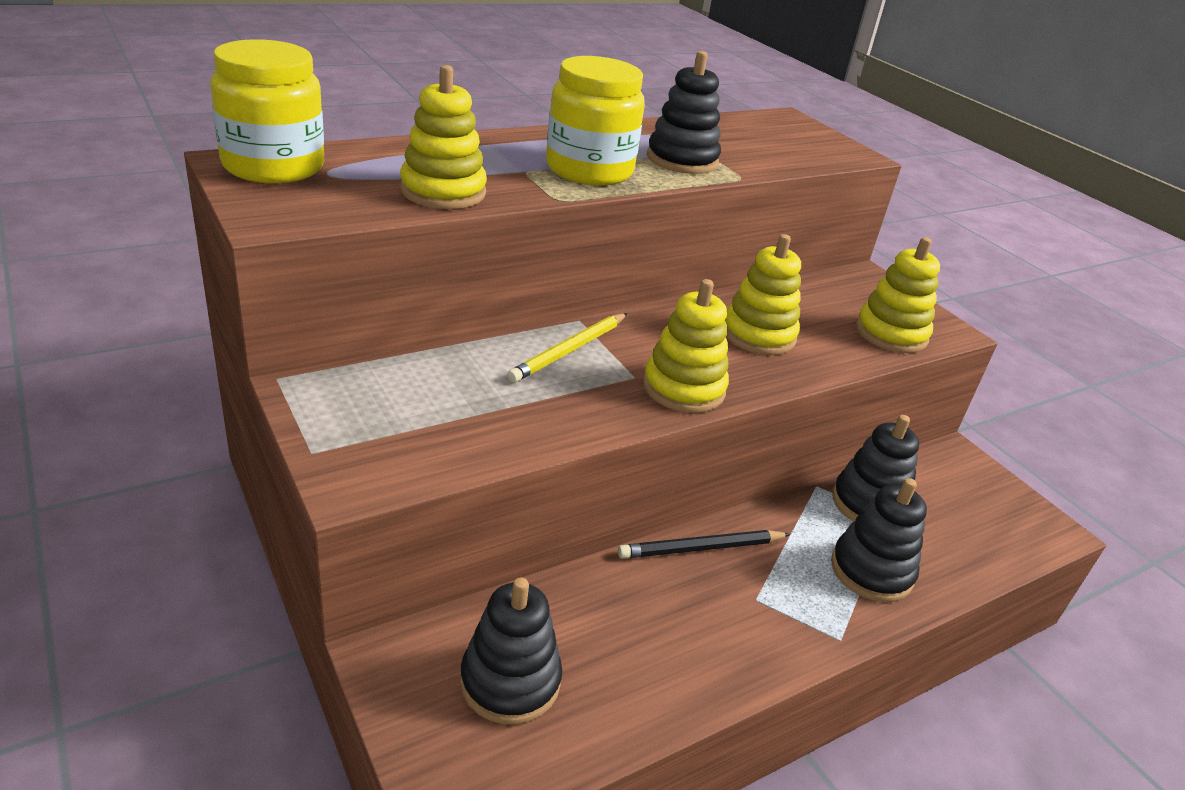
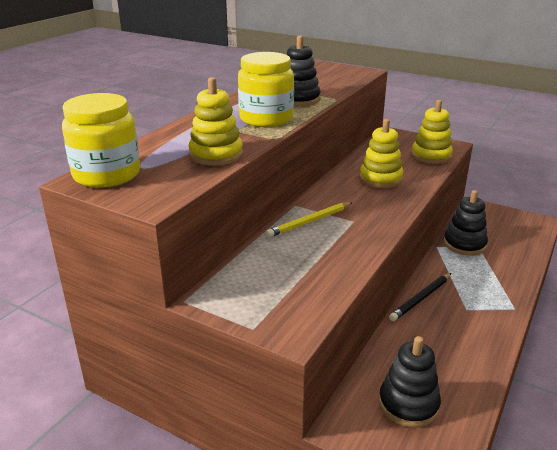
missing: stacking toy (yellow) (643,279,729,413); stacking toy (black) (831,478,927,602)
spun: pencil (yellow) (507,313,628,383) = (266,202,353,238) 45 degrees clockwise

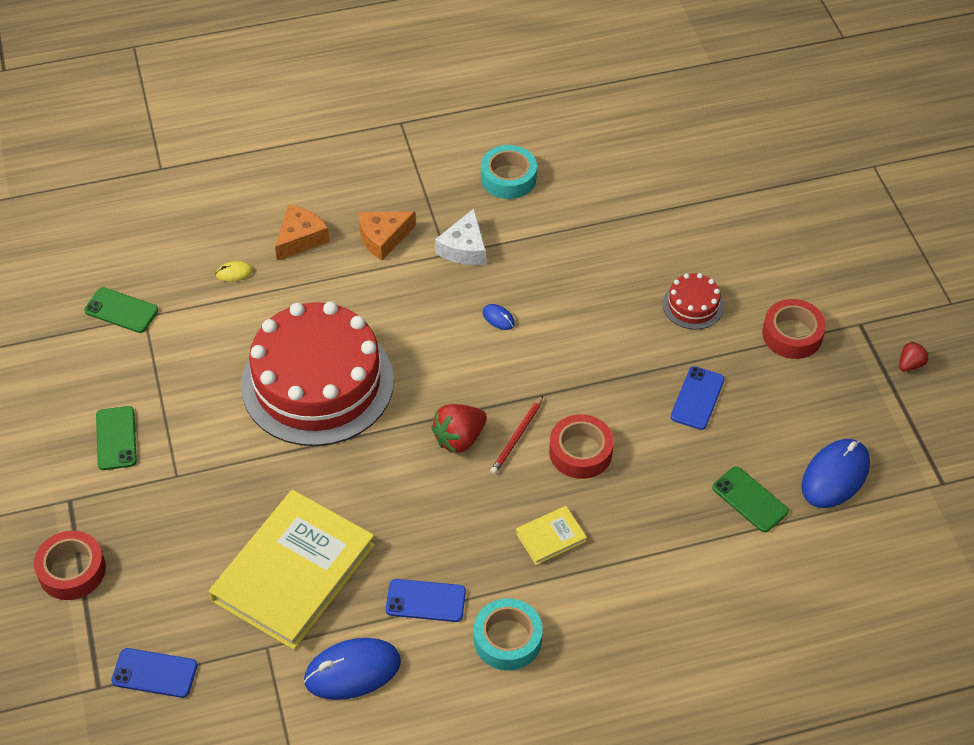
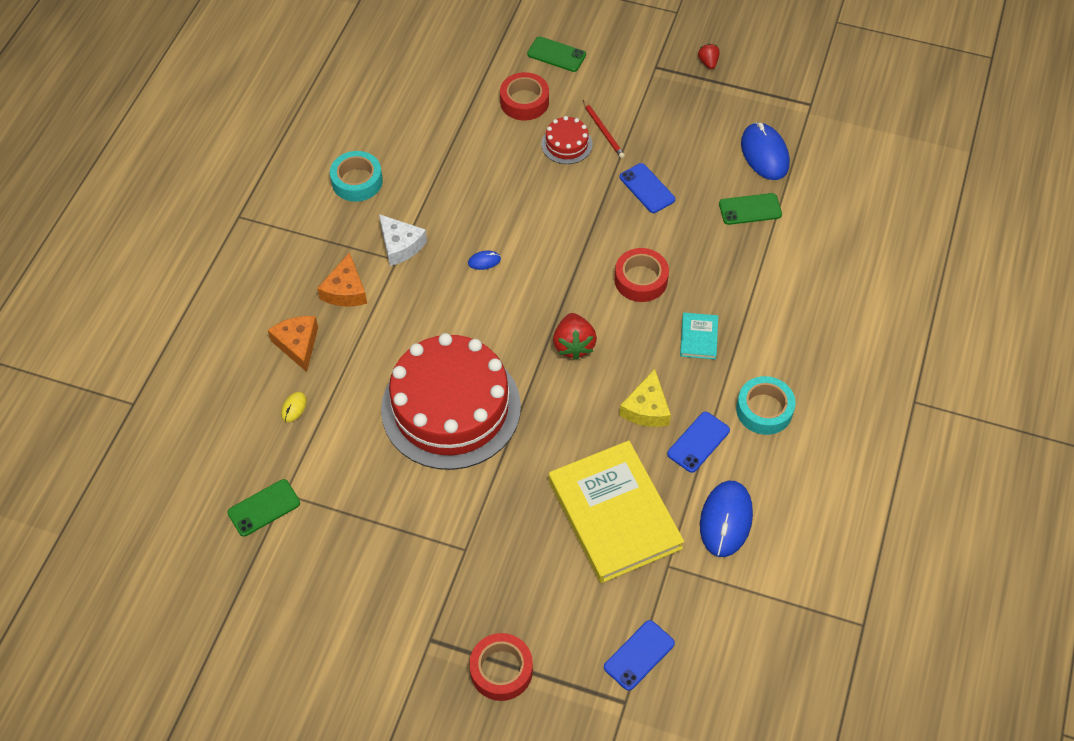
appeared: cheese (yellow) (619,369,671,427)
relocated: tape (red) (762,299,826,359) to (500,72,549,120); pencil (red) (490,396,543,474) to (583,100,625,158); phone (green) (96,406,137,470) to (527,37,586,72)
colour: book (yellow) (516,506,587,565) to book (turquoise) (680,313,718,360)

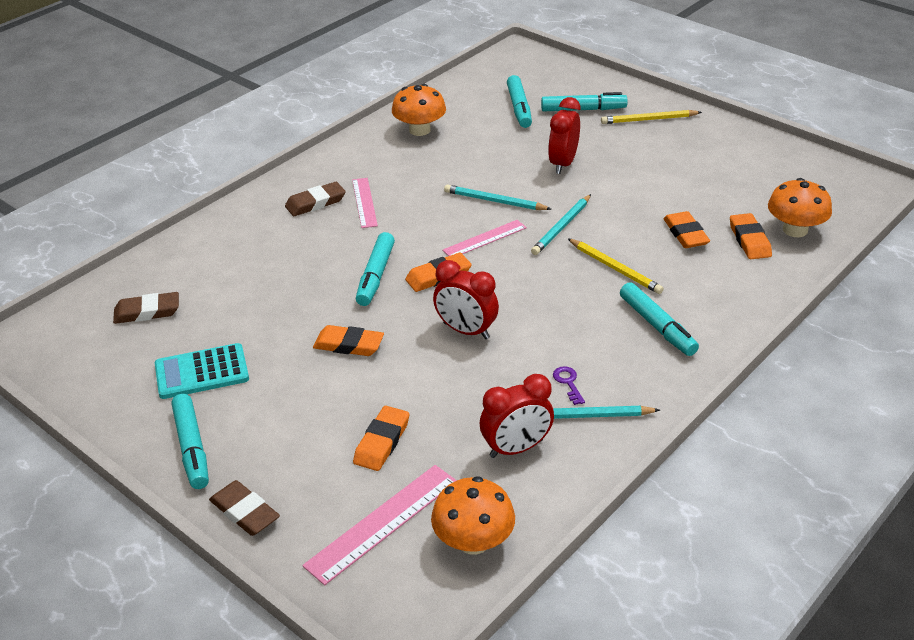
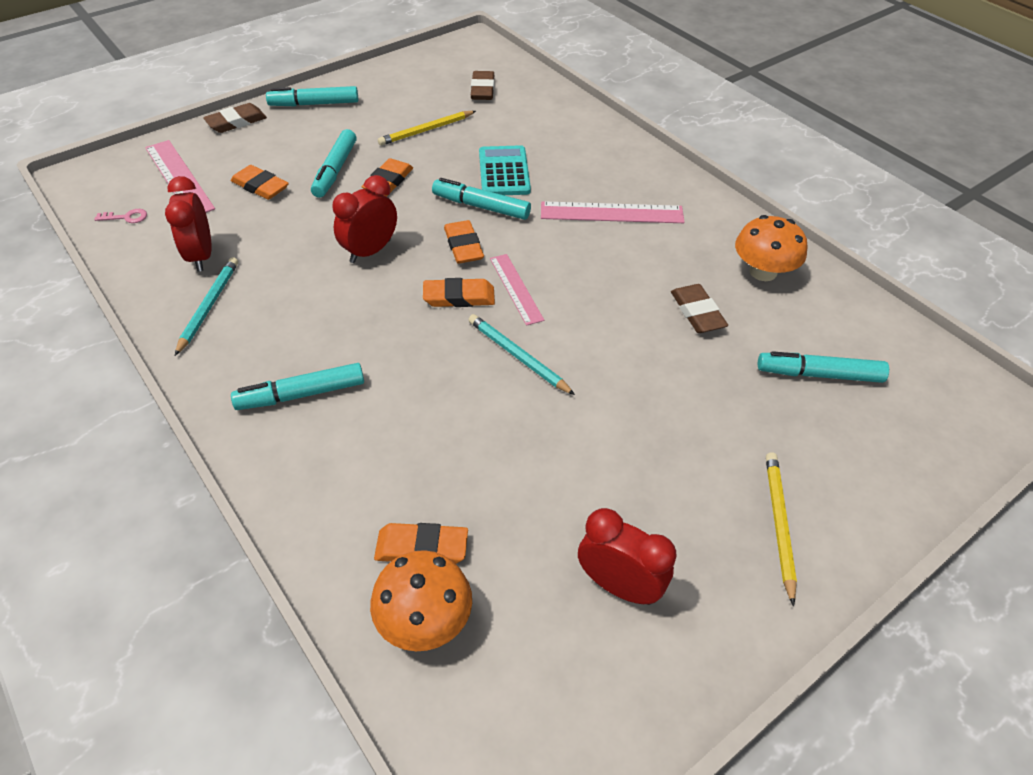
missing: pencil (turquoise) (444,184,551,210); key (purple) (553,366,585,405)
relocated: marker (turquoise) (541,92,628,112) to (311,129,356,198); clock (red) (548,97,580,174) to (578,508,677,605); eraser (brown) (285,182,346,216) to (671,284,728,333); eraser (orange) (663,211,710,248) to (423,278,495,307); pencil (yellow) (568,238,664,294) to (378,111,476,146); calculator (turquoise) (155,343,249,399) to (479,145,531,195)
exchanged: mushroom (orange) (431,476,515,555) to key (pink) (94,209,147,223)
size: ruler (pink) (352,178,378,228) = (541,201,685,223) x1.52

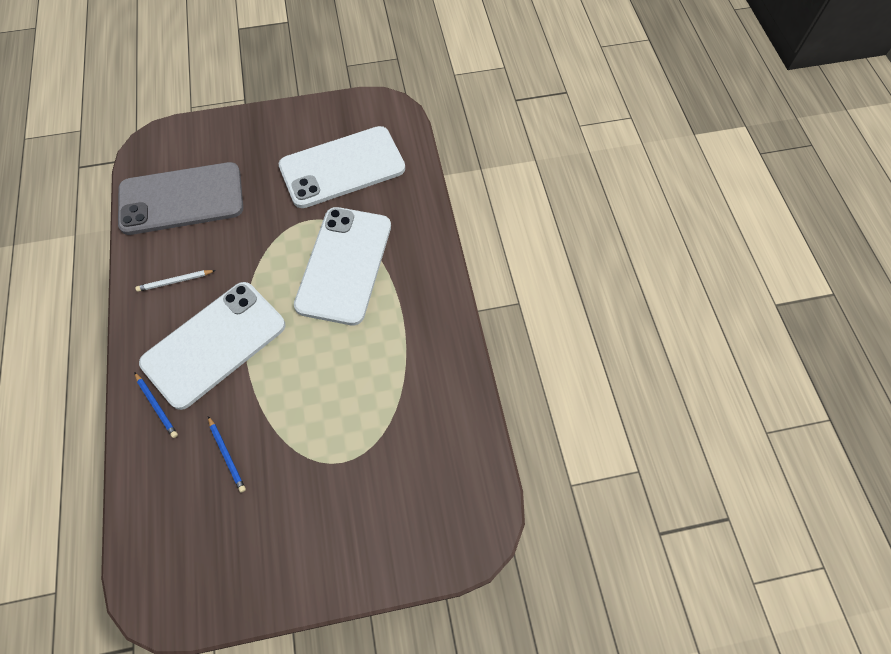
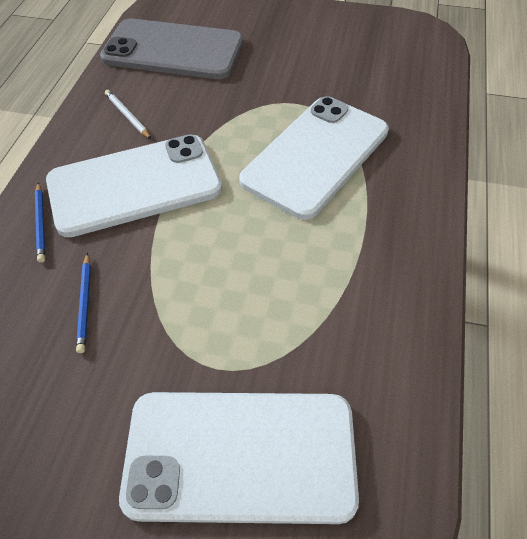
relocated: phone (white) (278,126,405,208) to (119,392,359,524)
spun: pencil (white) (135,270,216,292) = (105,90,151,139) 45 degrees clockwise

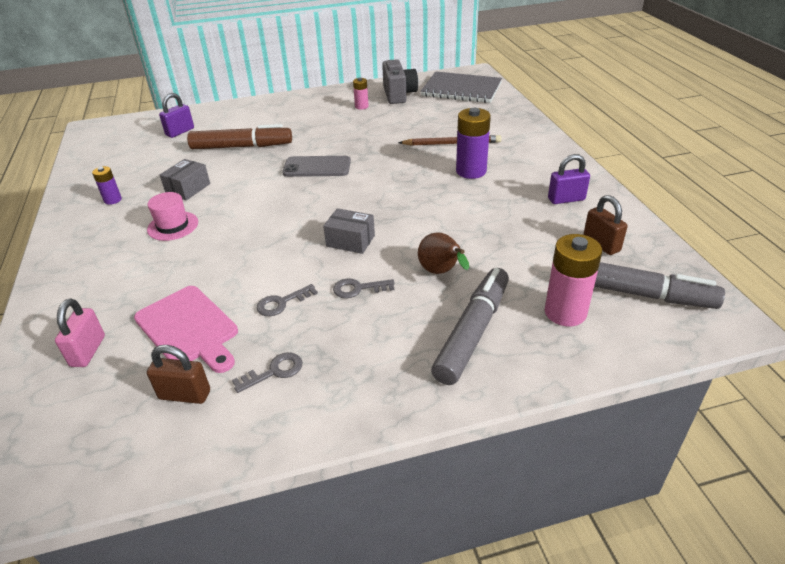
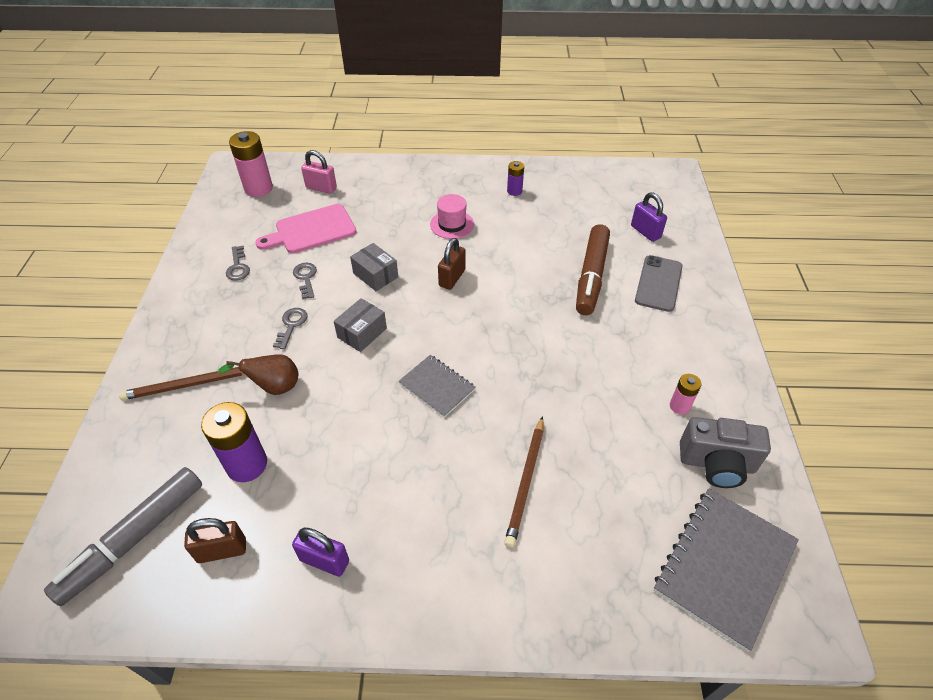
appeared: notebook (grey) (399,355,476,418)
relocated: battery (purple) (456,108,491,179) to (201,402,267,482); phone (grey) (282,156,351,177) to (635,255,682,312); box (grey) (160,159,210,200) to (350,243,398,291); battery (pink) (545,234,602,326) to (229,131,273,197); padlock (brown) (147,345,210,404) to (438,238,466,290)
exchanged: marker (grey) (431,268,509,385) to pencil (brown) (119,367,244,400)
spun: padlock (purple) (548,154,590,204) = (292,528,349,577) 75 degrees counterclockwise

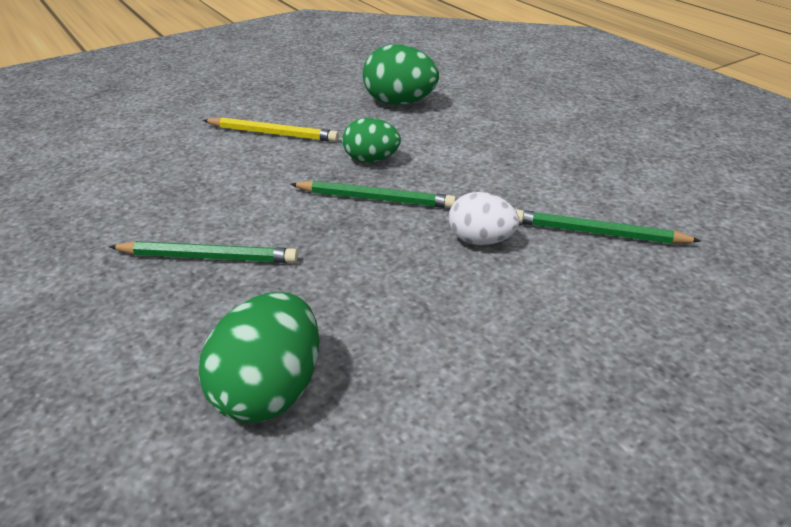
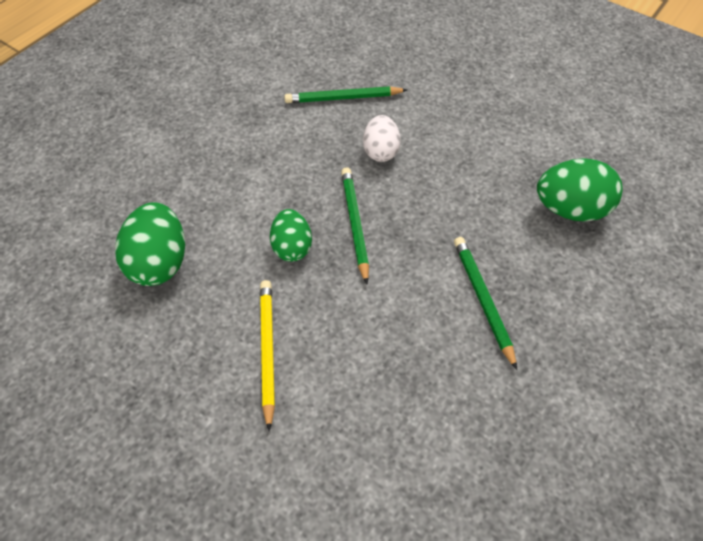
spun: pencil (green) (515,209,701,244) = (284,86,407,103) 90 degrees clockwise

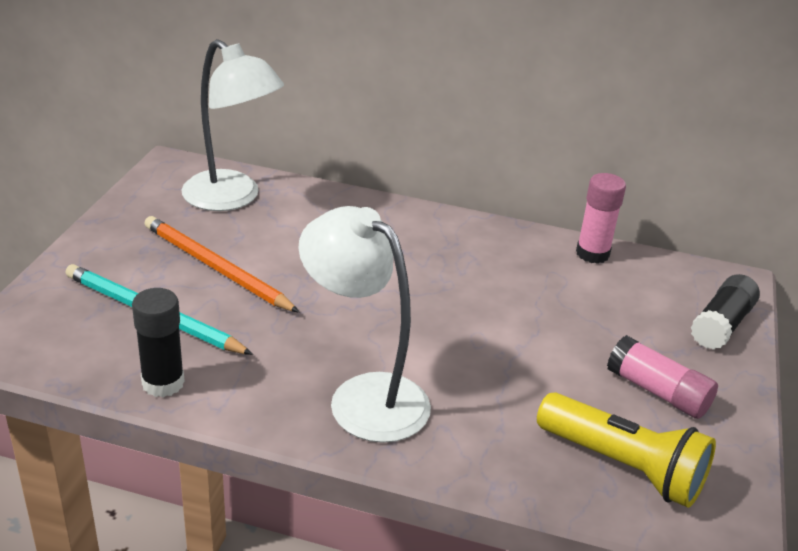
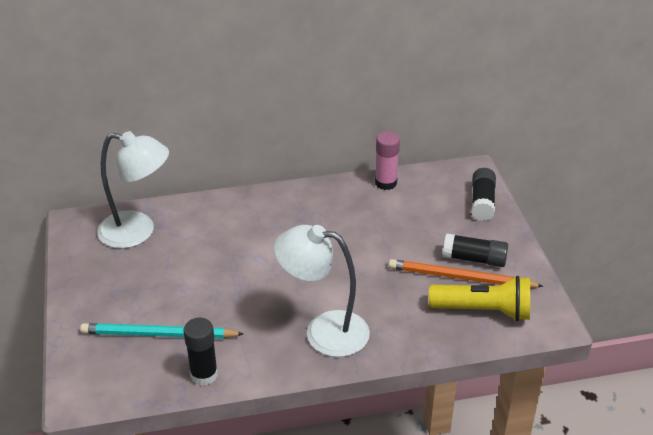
relocated: pencil (orange) (144,216,300,313) to (388,259,543,288)
colour: glue stick (pink) (607,335,718,419) to glue stick (black) (443,233,508,267)

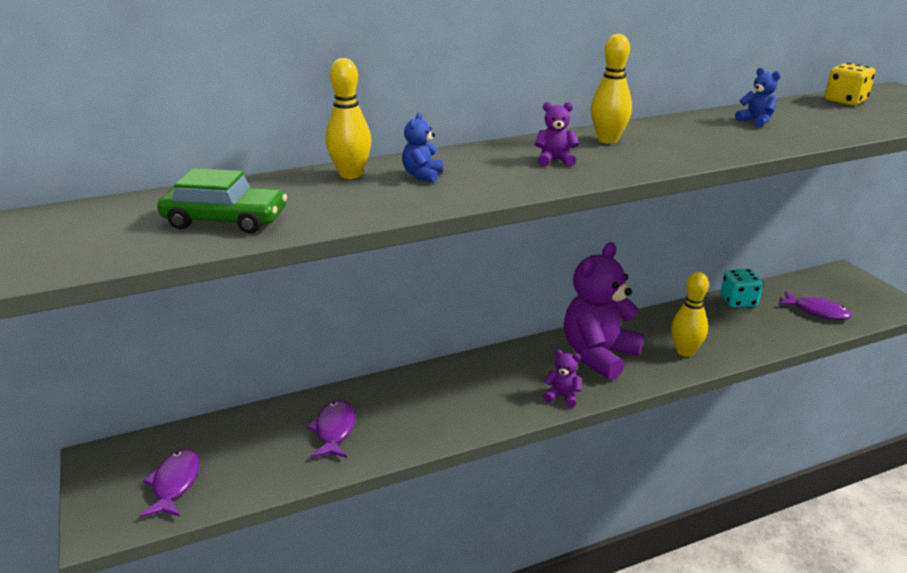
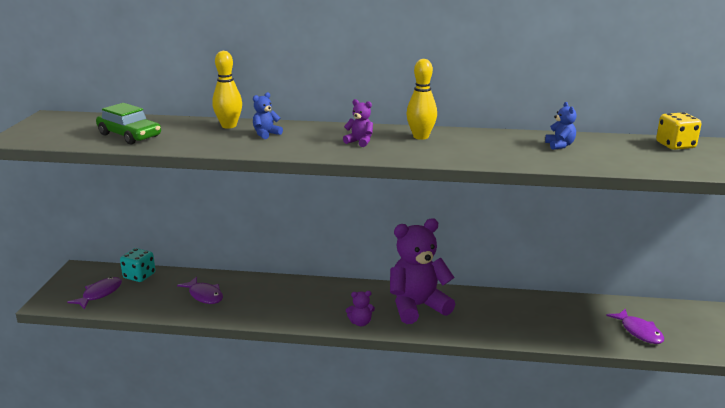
missing: bowling pin (yellow) (671,272,709,357)
relocated: dice (turquoise) (721,269,763,308) to (120,248,156,282)
spun: teddy bear (purple) (543,350,582,408) = (346,291,375,326) 120 degrees clockwise; fish (purple) (306,400,355,458) = (177,277,223,304) 105 degrees clockwise

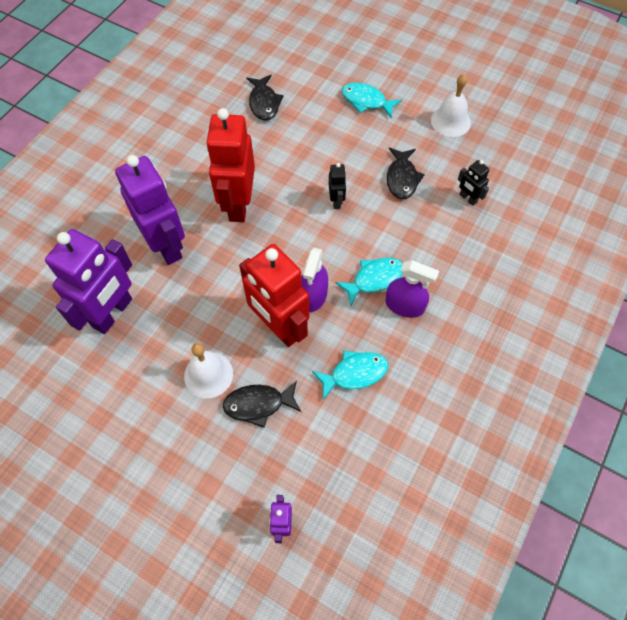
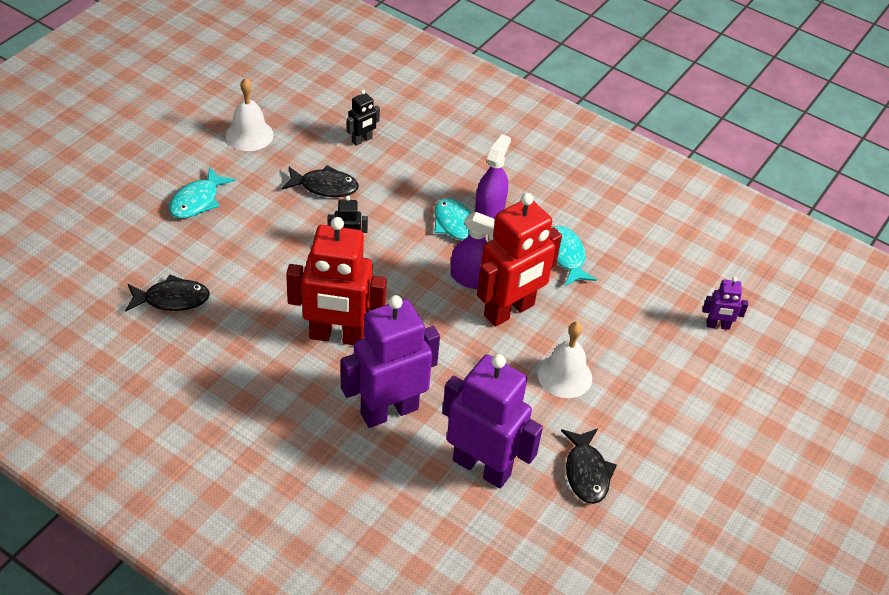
relocated: fish (black) (223,381,301,428) to (561,428,617,504)

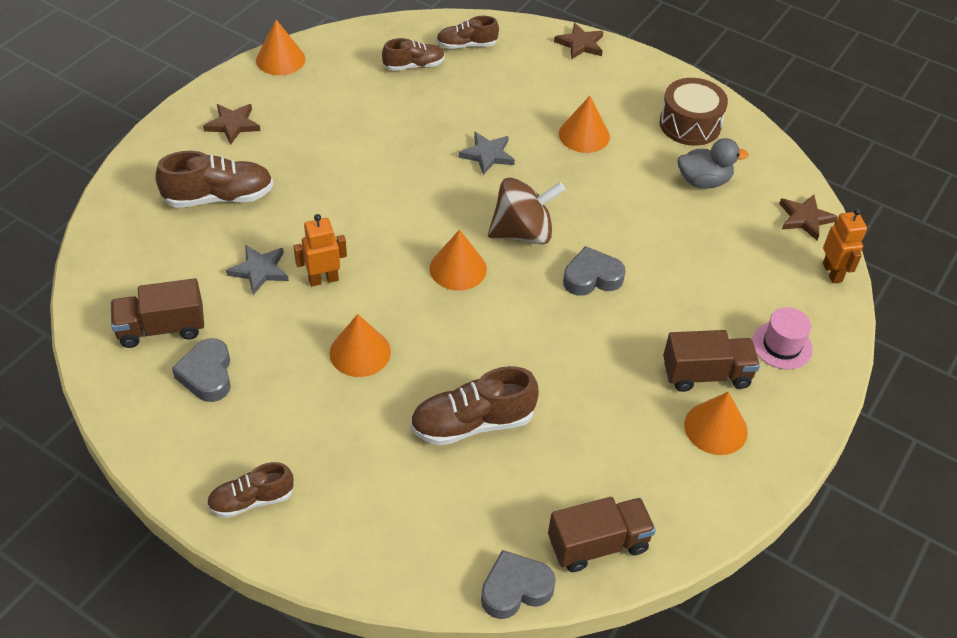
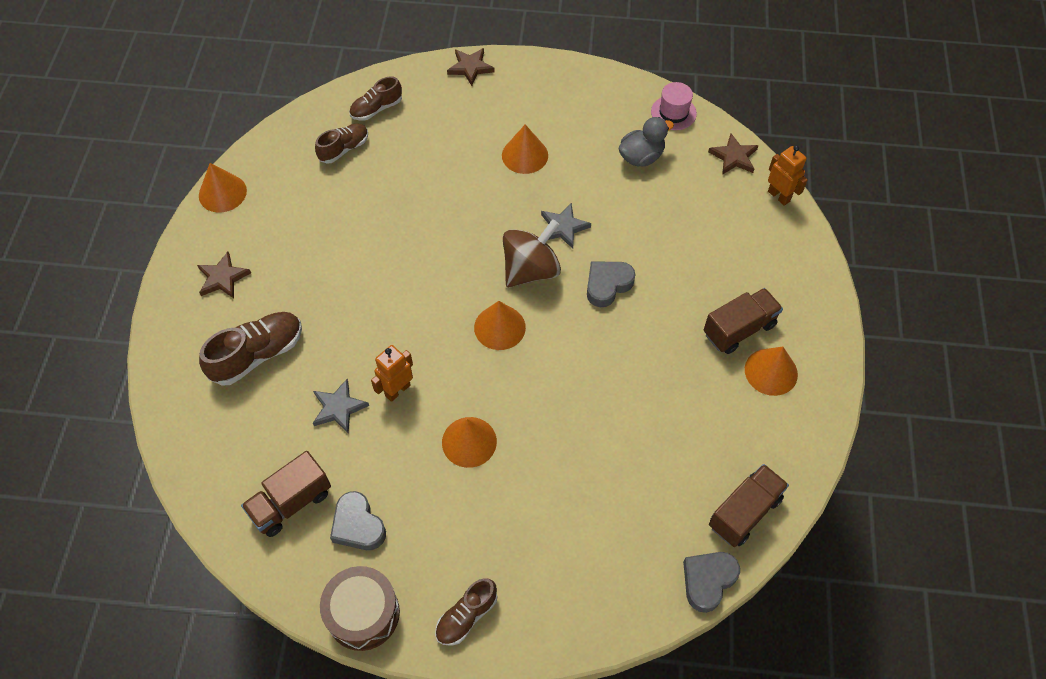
missing: shoe (brown) (410,366,539,446)
relocated: drum (brown) (660,78,728,146) to (320,566,400,651); star (grey) (459,132,515,175) to (541,203,591,249); hat (pink) (752,307,813,369) to (651,82,697,130)

